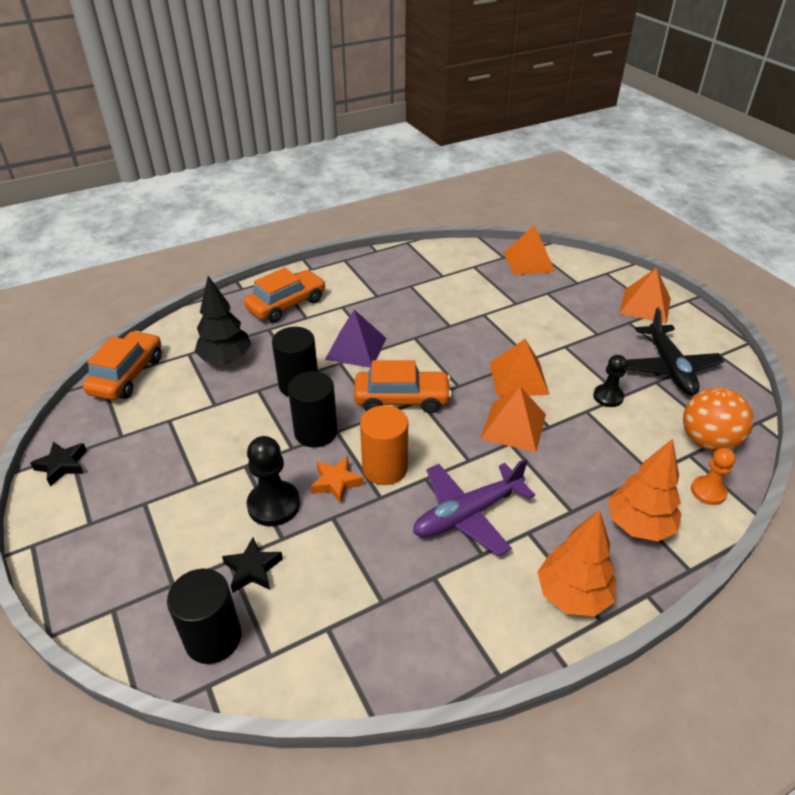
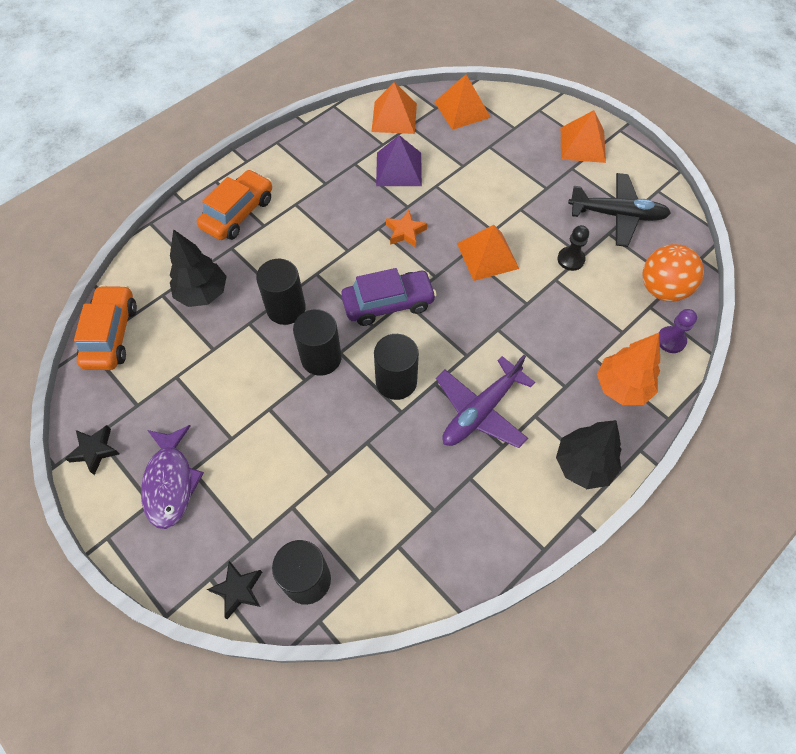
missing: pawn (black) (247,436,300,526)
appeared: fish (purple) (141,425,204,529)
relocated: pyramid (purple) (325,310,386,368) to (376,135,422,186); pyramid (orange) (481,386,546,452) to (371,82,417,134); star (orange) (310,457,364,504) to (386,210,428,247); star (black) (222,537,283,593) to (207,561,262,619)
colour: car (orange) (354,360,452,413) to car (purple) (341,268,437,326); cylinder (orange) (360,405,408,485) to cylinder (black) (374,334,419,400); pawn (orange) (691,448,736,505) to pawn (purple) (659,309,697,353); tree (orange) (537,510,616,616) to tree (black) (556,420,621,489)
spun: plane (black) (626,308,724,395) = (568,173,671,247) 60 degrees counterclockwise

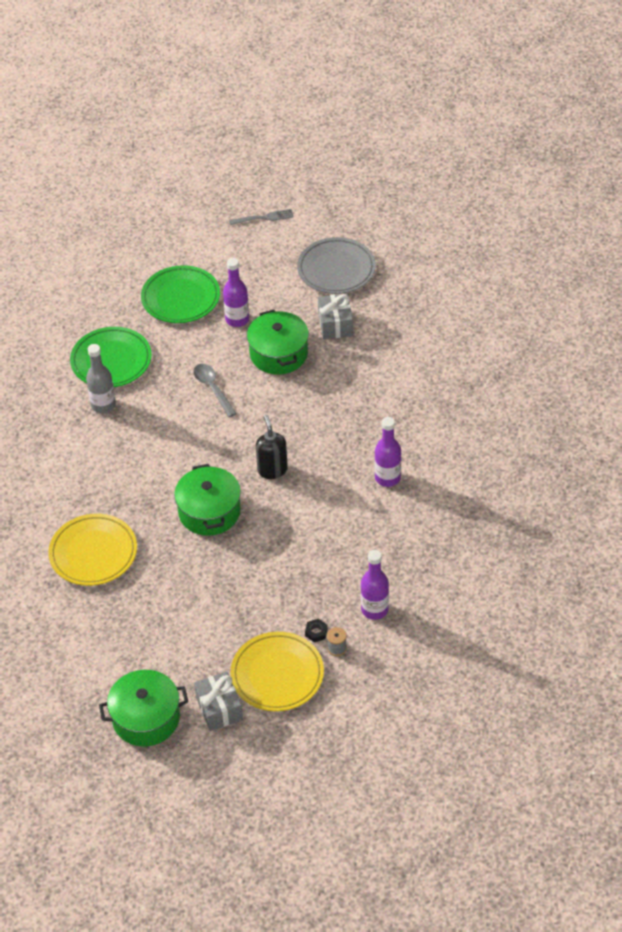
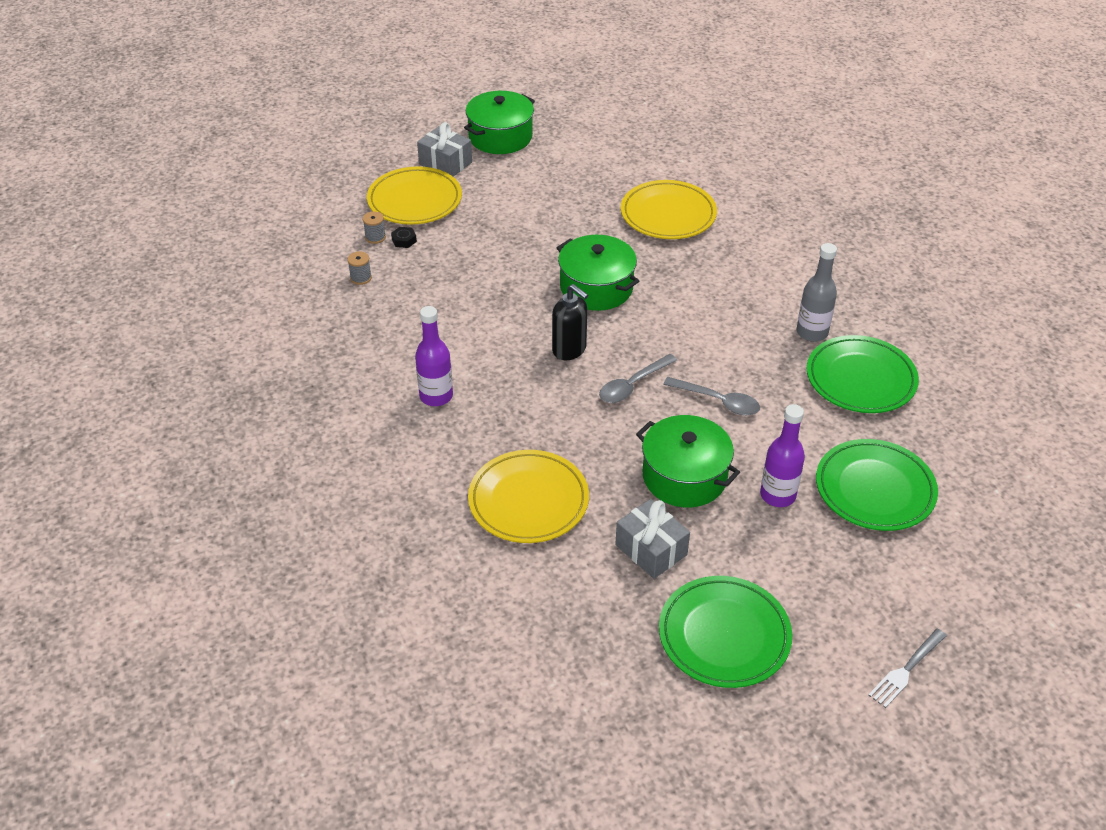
appeared: spoon (grey) (599,354,677,403); plate (yellow) (468,450,589,543)
exchanged: bottle (purple) (361,550,389,620) to spool (grey) (347,251,372,285)
colour: plate (grey) (297,237,376,294) to plate (green) (659,576,792,688)

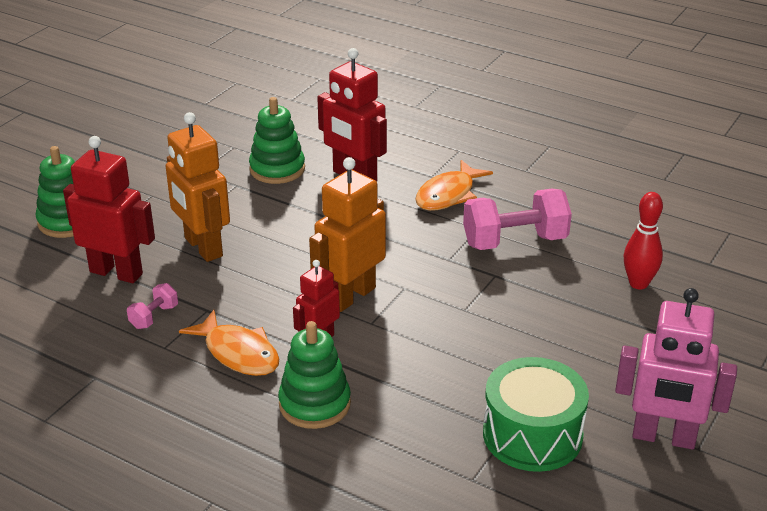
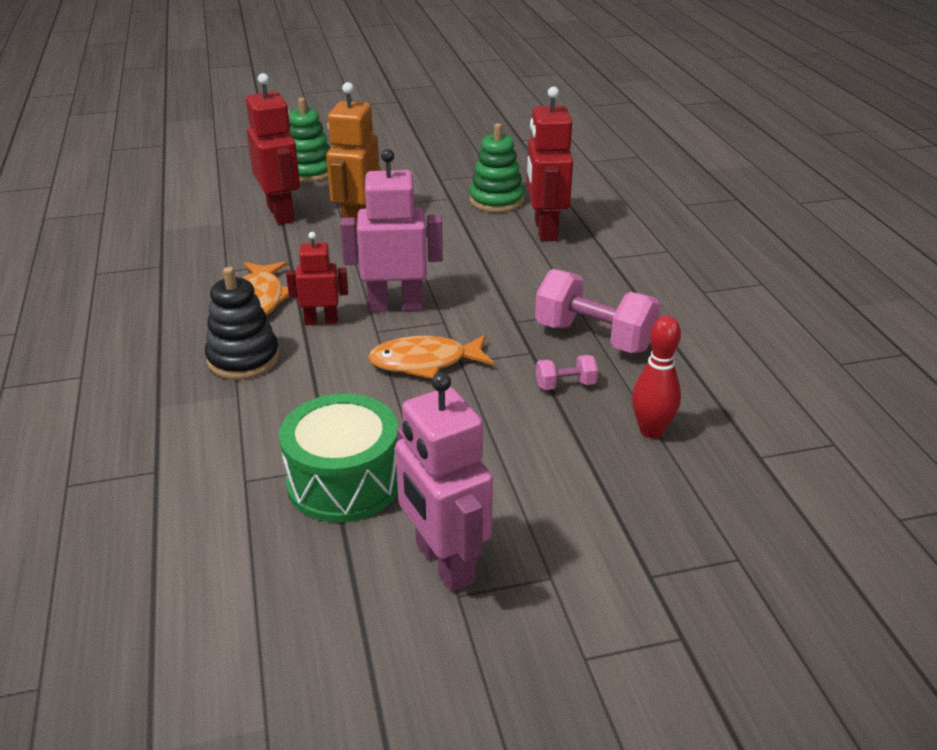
relocated: fish (orange) (415,160,493,211) to (368,335,494,379); dumbbell (pink) (127,283,178,329) to (536,355,598,390)
colour: robot (orange) (309,157,386,312) to robot (pink) (340,149,443,312); stacking toy (green) (278,321,351,429) to stacking toy (black) (205,267,279,380)

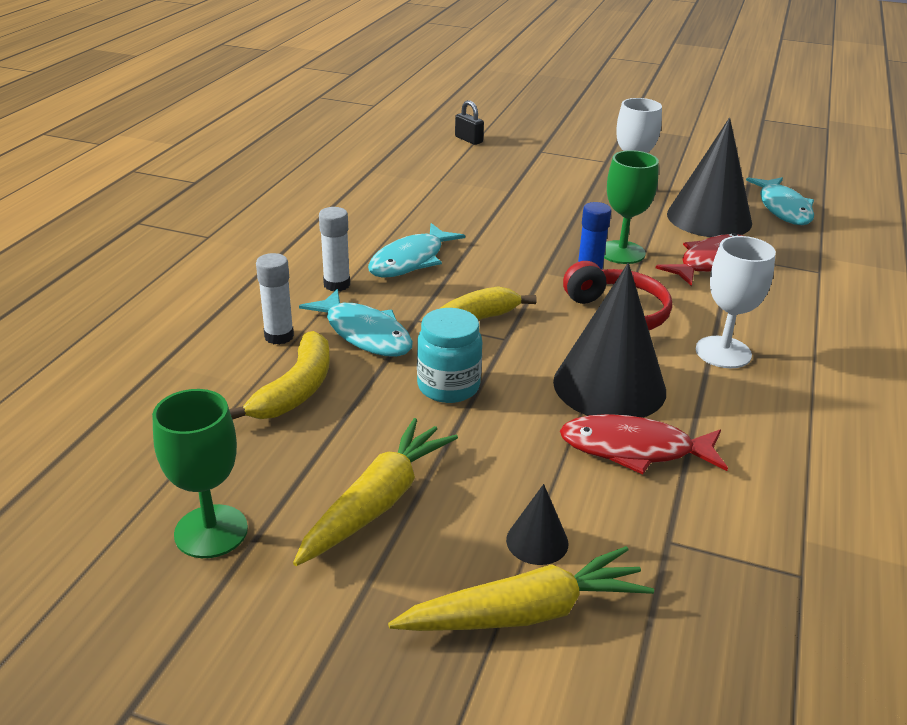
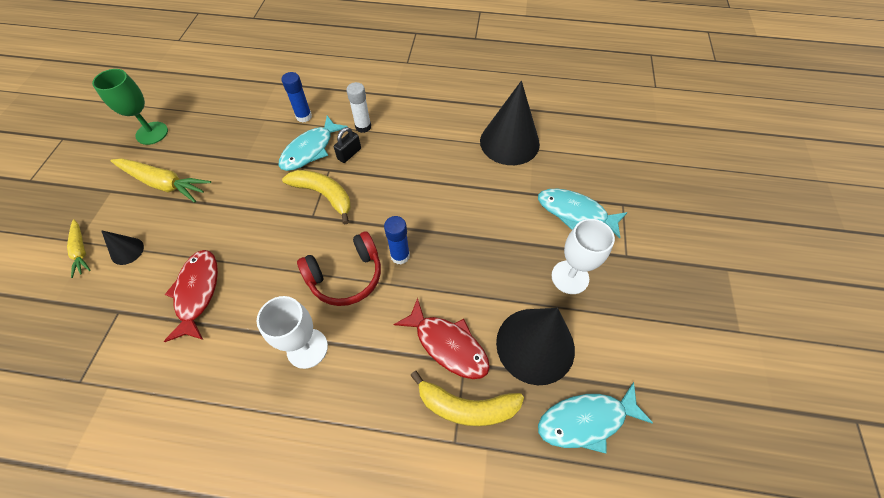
missing: goblet (green) (604,150,659,264); jar (turquoise) (417,308,482,403)
relocated: padlock (black) (455,100,484,145) to (334,127,361,163); fish (turquoise) (368,223,465,278) to (538,189,628,238); cone (black) (553,263,666,418) to (480,81,540,165); banana (yellow) (229,331,330,420) to (410,371,524,426)
colour: glue stick (white) (256,253,294,345) to glue stick (blue) (281,72,312,123)
size: carrot (yellow) (388,546,654,631) = (67,219,91,278) x0.58

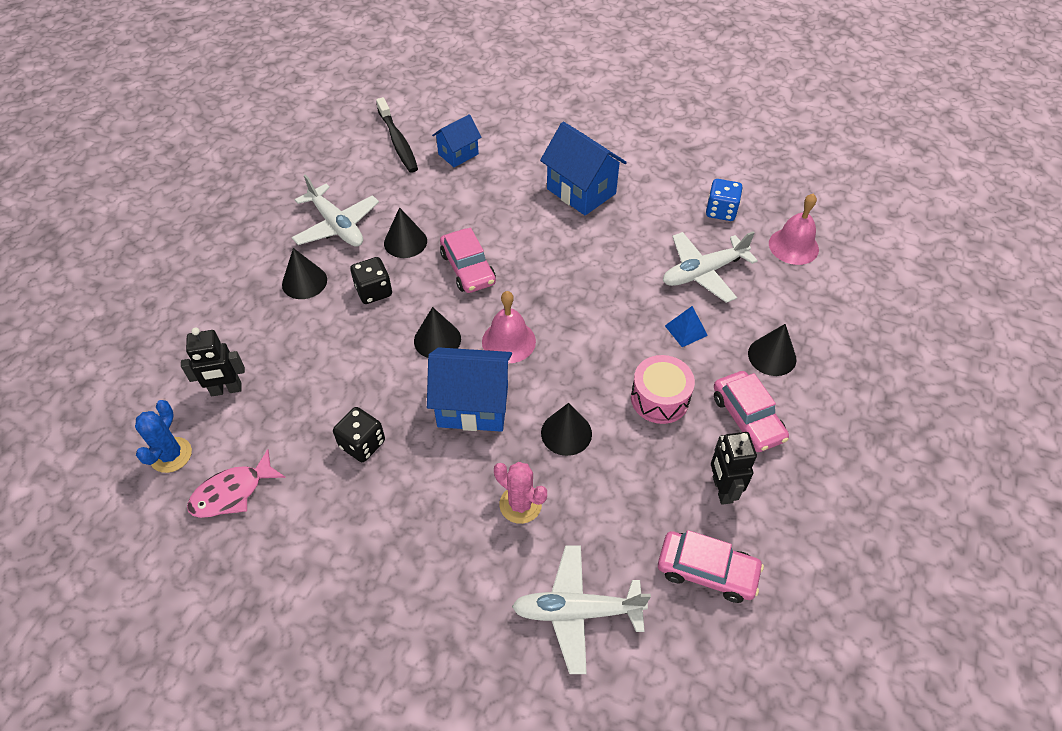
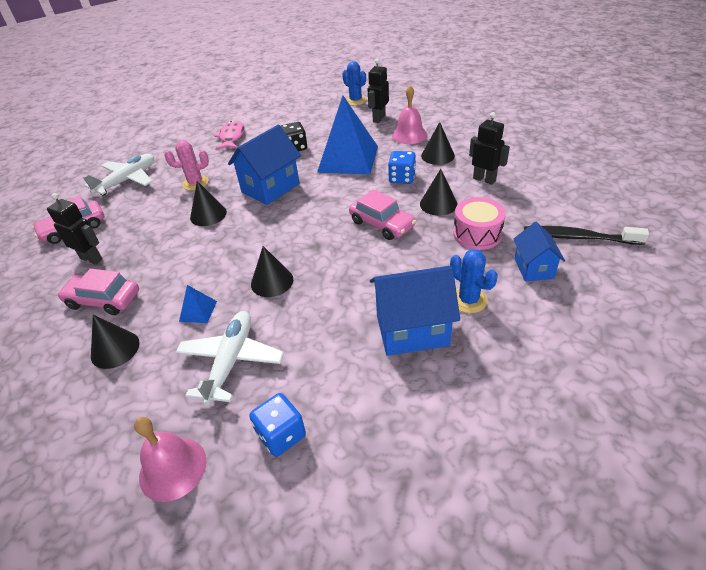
appeared: pyramid (blue) (317,96,378,175); cactus (blue) (450,249,498,313)
relocated: bell (pink) (482,291,536,363) to (392,86,427,144); cone (black) (414,307,461,358) to (251,246,293,297); drum (pink) (631,355,695,424) to (453,197,506,250); fish (pink) (187,449,286,518) to (214,121,245,150)
exchanged: plane (white) (292,174,379,247) to robot (black) (469,112,510,185)
colour: dice (black) (350,257,392,304) to dice (blue) (388,151,416,184)
spun: car (pink) (440,228,496,293) = (349,190,416,240) 150 degrees counterclockwise

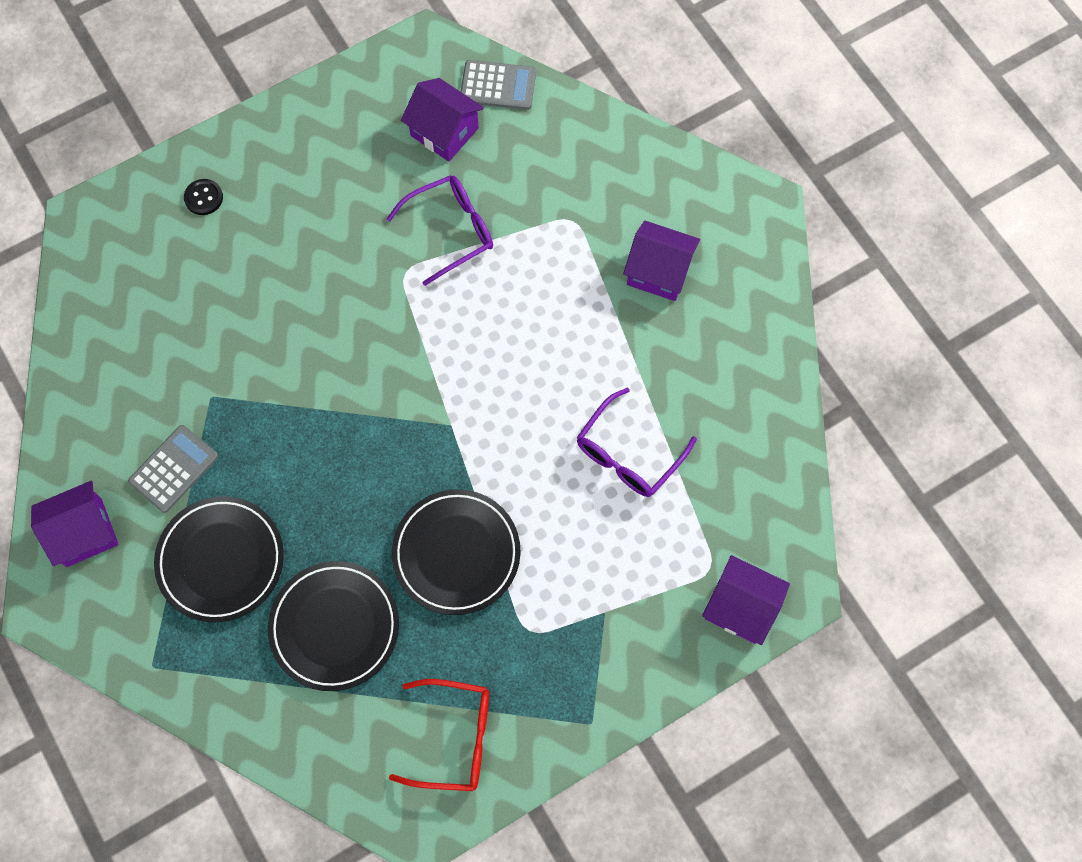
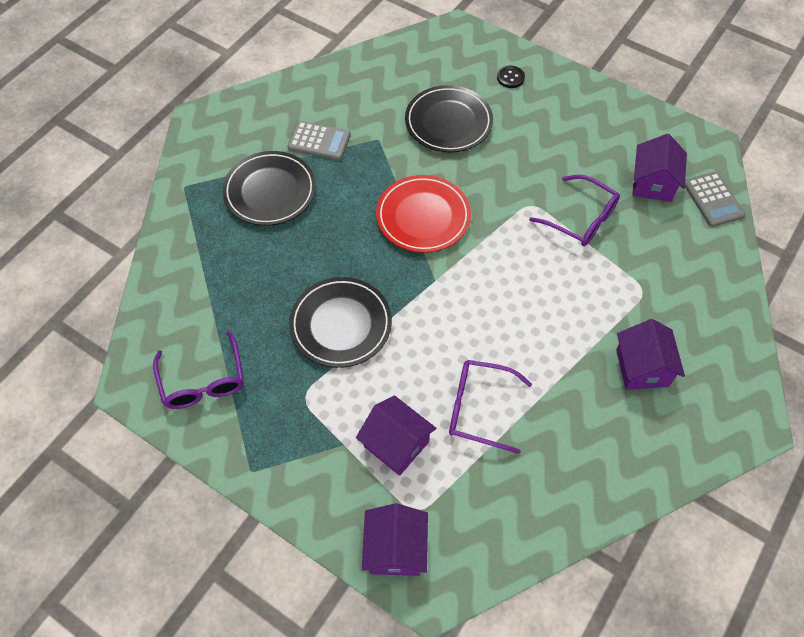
appeared: plate (red) (376,175,471,253)
relocated: house (purple) (31,481,119,567) to (356,395,436,476); plate (black) (268,561,399,691) to (405,85,493,153)
colour: glasses (red) (389,679,489,791) to glasses (purple) (153,331,244,409)

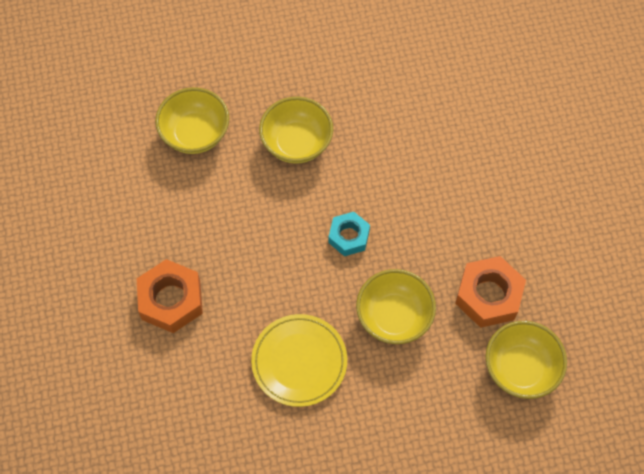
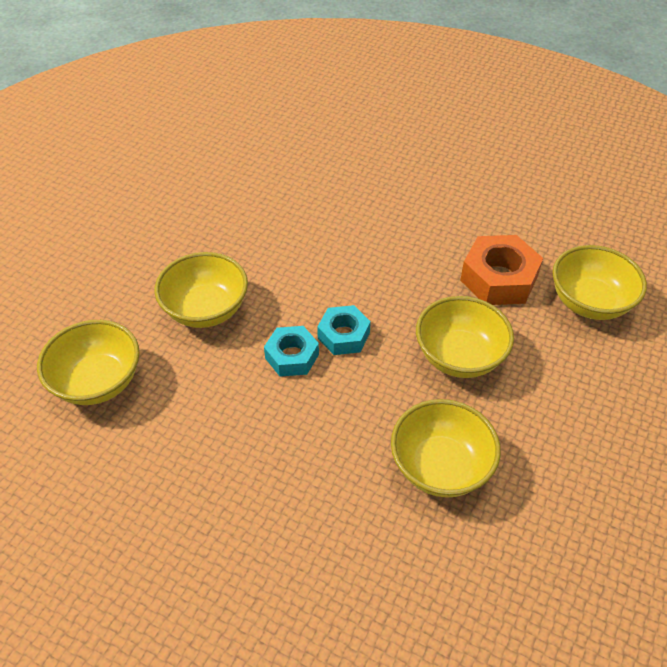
missing: nut (orange) (137,259,203,333)
appeared: nut (turquoise) (264,326,319,377)
exchanged: plate (yellow) (251,314,347,407) to bowl (yellow) (391,399,501,498)

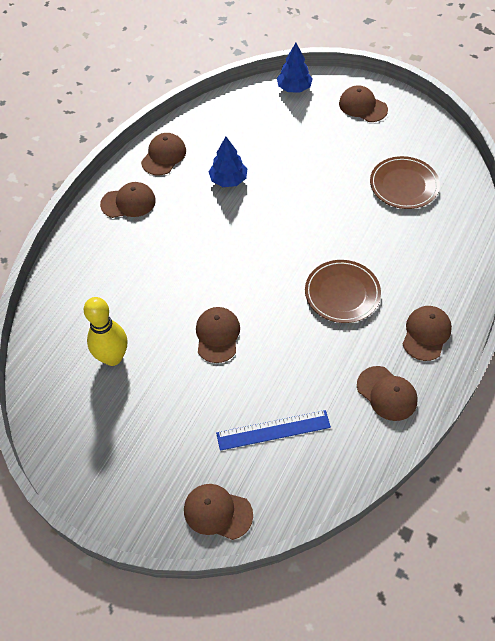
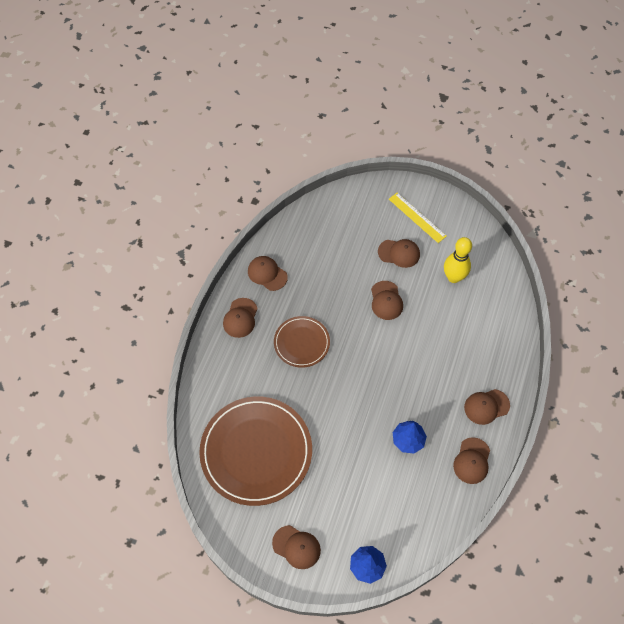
missing: ruler (blue) (216,410,331,451)
appeared: ruler (yellow) (389,193,447,243)
relocated: cap (brown) (184,484,253,540) to (378,239,420,268)
size: plate (brown) (370,156,440,209) = (199,397,312,506) x1.87

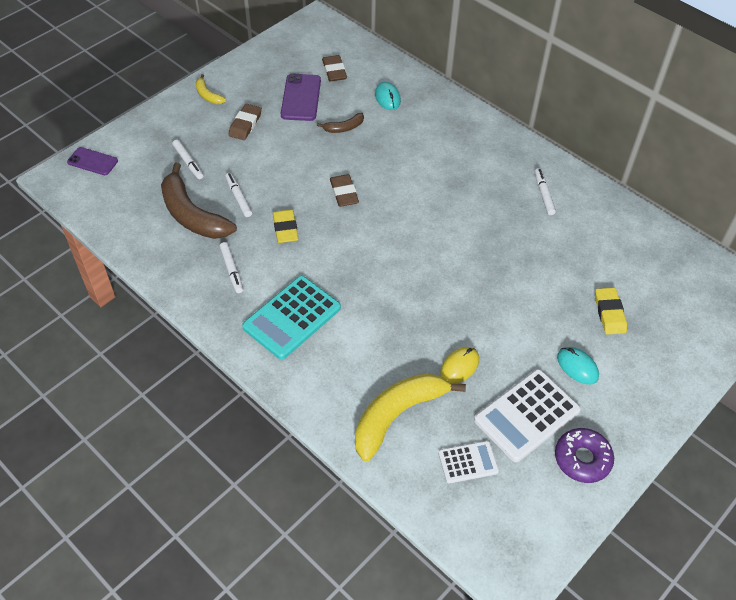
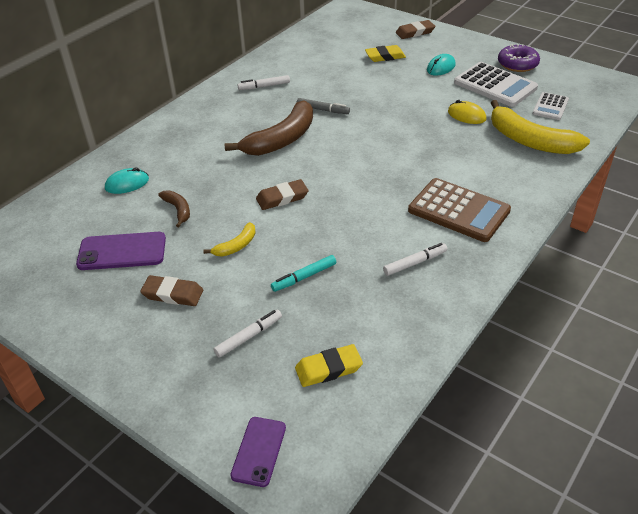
appeared: marker (grey) (297,98,350,114)
relocated: eraser (brown) (322,55,347,82) to (396,20,435,39); banana (yellow) (196,74,226,104) to (203,222,256,257); banana (brown) (161,163,237,239) to (225,100,313,156); eraser (yellow) (273,209,299,243) to (295,344,363,387)
colour: marker (white) (225,173,252,217) to marker (turquoise) (271,255,336,292); calculator (turquoise) (242,276,341,360) to calculator (brown) (408,178,511,242)
spun: calculator (white) (438,441,499,483) = (533,92,569,120) 135 degrees counterclockwise

